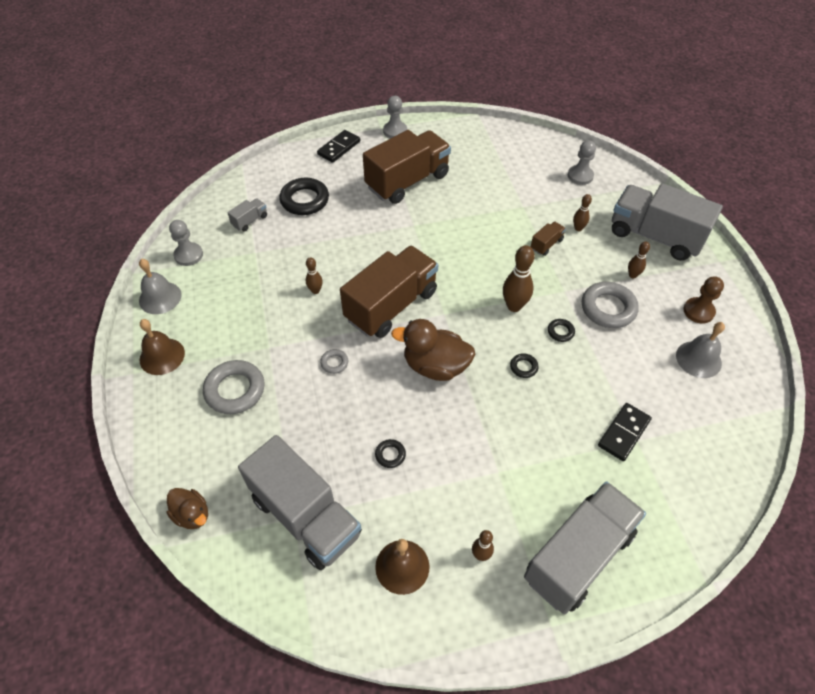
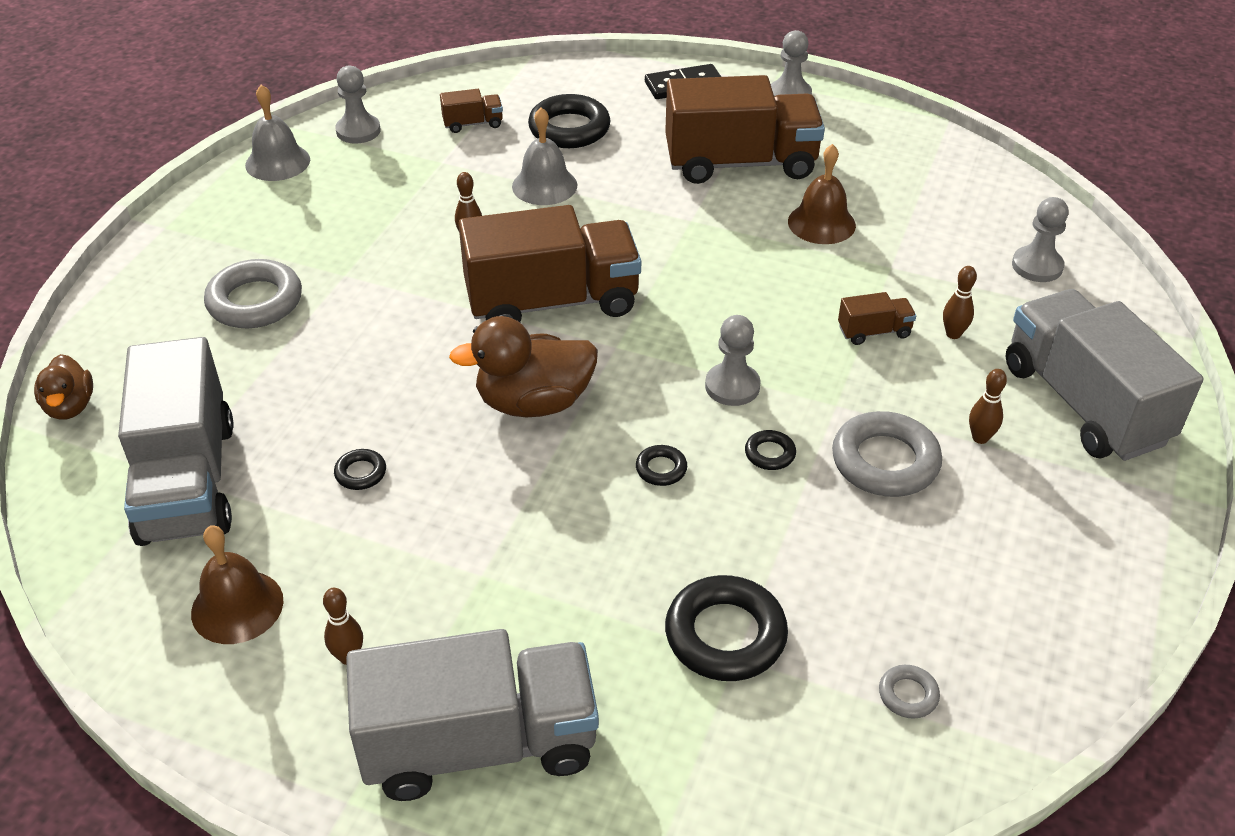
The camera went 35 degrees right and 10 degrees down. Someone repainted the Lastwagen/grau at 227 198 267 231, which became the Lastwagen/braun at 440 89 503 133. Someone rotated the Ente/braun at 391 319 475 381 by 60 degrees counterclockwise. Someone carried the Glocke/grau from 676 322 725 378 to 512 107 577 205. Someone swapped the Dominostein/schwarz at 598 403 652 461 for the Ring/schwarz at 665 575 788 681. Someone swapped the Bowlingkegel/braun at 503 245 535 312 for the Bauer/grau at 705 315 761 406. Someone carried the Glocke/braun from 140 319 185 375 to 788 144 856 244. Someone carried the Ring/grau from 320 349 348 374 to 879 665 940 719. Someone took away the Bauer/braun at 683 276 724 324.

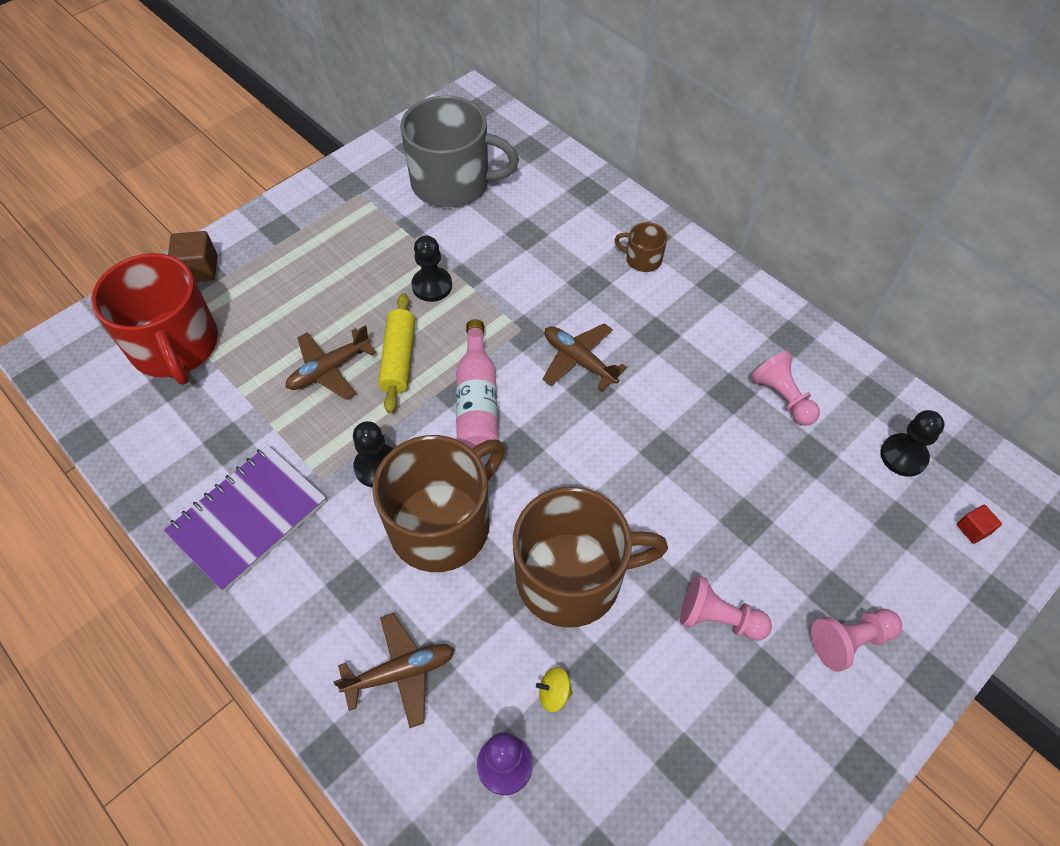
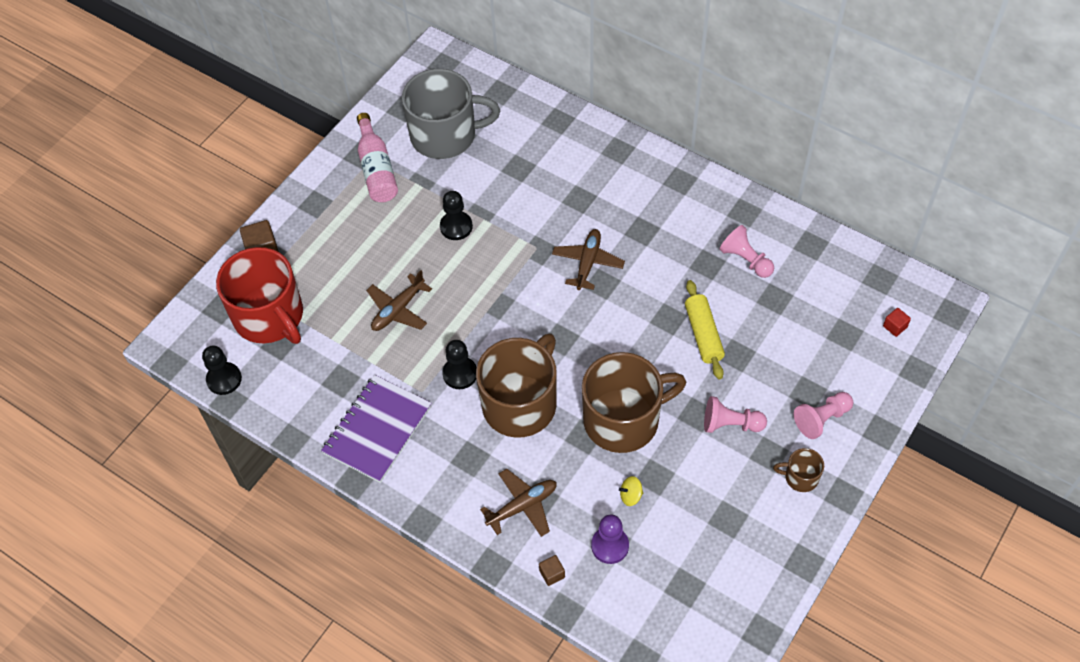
The camera went 10 degrees left and 0 degrees up. Someone carried the Bauer/schwarz from 880 410 945 477 to 202 346 242 395. Someone carried the Flasche/rosa from 456 319 498 448 to 357 113 398 202. Someone put down the Kubus/braun at 539 555 565 586. Someone rotated the Flugzeug/braun at 543 323 627 391 by 75 degrees clockwise. Someone carried the Nudelholz/gelb from 378 293 415 413 to 685 280 725 379. Someone carried the Tasse/braun from 614 222 668 272 to 773 448 824 492.

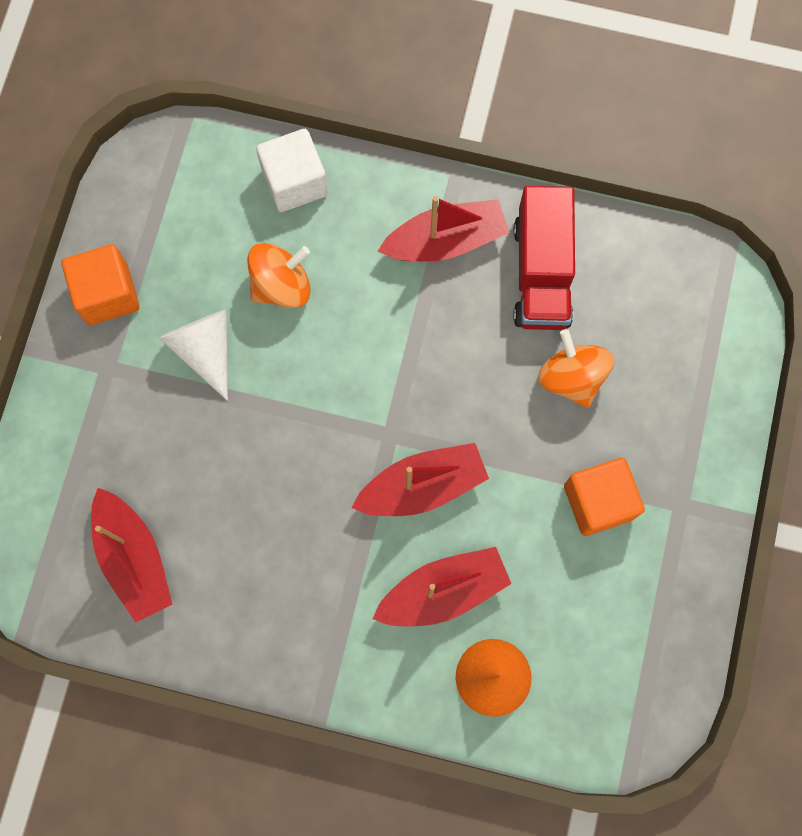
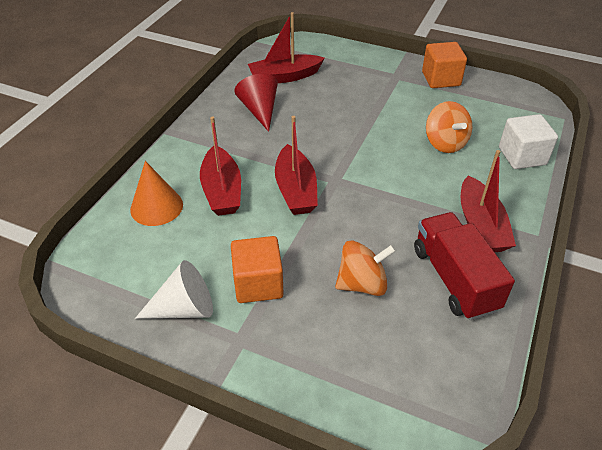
The camera went 100 degrees right and 30 degrees down. Someone carried the Kegel/weiß from 159 309 228 401 to 135 260 213 319. Someone put down the Kegel/rot at 234 74 278 132. Someone rotated the Lastwagen/rot at 513 186 575 330 by 60 degrees clockwise.

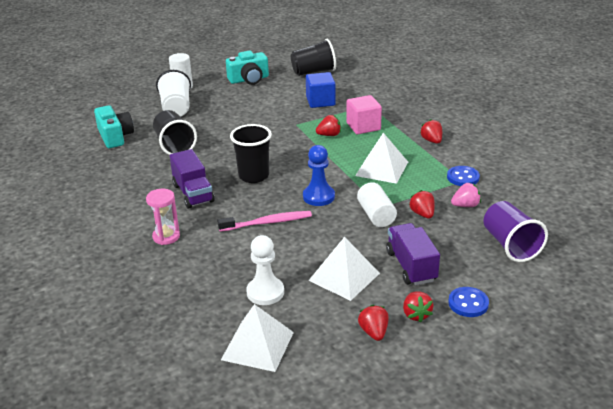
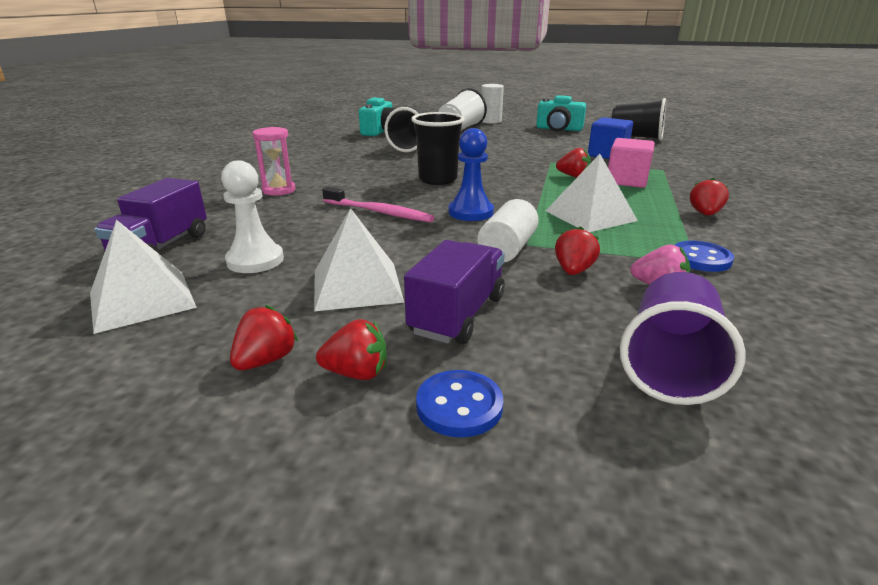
The camera went 40 degrees right and 5 degrees down. Someone carried the Lastwagen/lila from 170 149 215 209 to 95 178 207 253. Someone rotated the Erdbeere/rot at 403 291 433 323 by 120 degrees counterclockwise.

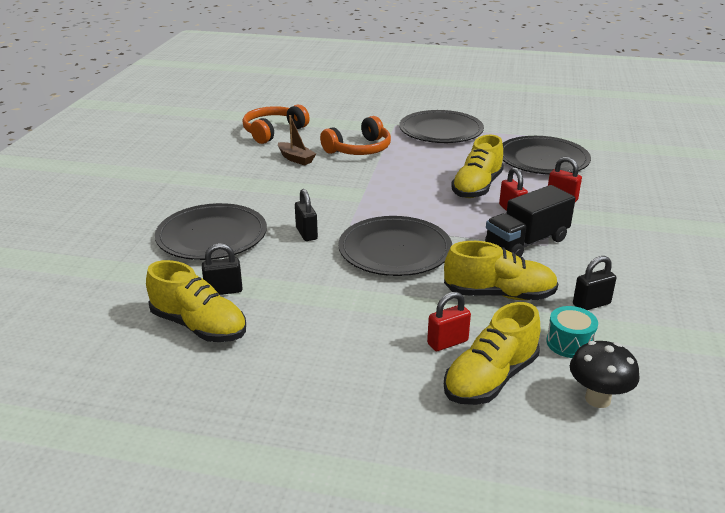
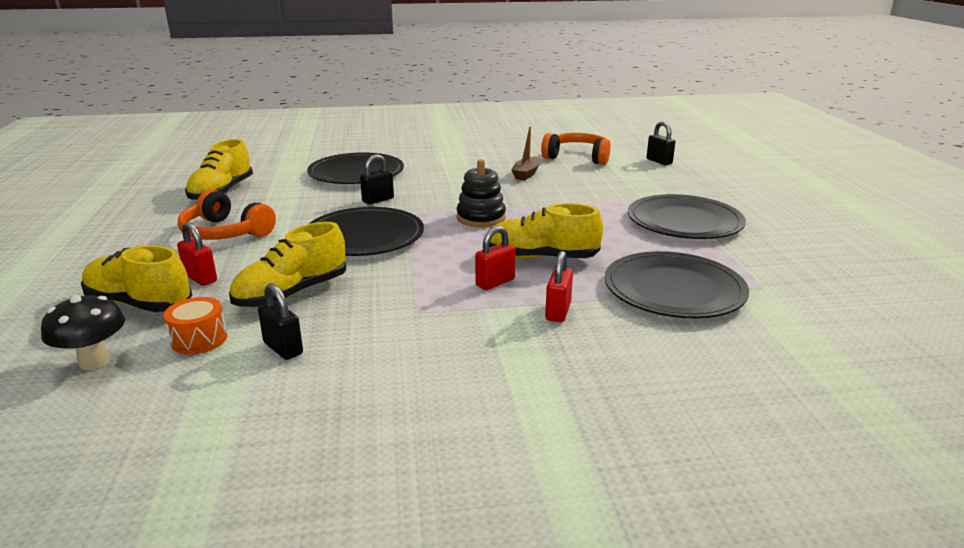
The camera went 70 degrees right and 5 degrees down. Someone repainted the Trommel/türkis at 546 306 598 358, which became the Trommel/orange at 164 297 227 355. Someone carried the Kopfhörer/orange from 320 116 391 155 to 178 189 276 240. Someone rotated the Schuh/gelb at 444 241 558 300 by 60 degrees clockwise. Someone put down the Stapelspielzeug/schwarz at 457 159 506 227. Someone carried the Vorhängeschloss/schwarz from 202 243 243 295 to 647 121 675 165. Someone took away the Lastwagen/schwarz at 485 185 576 257.

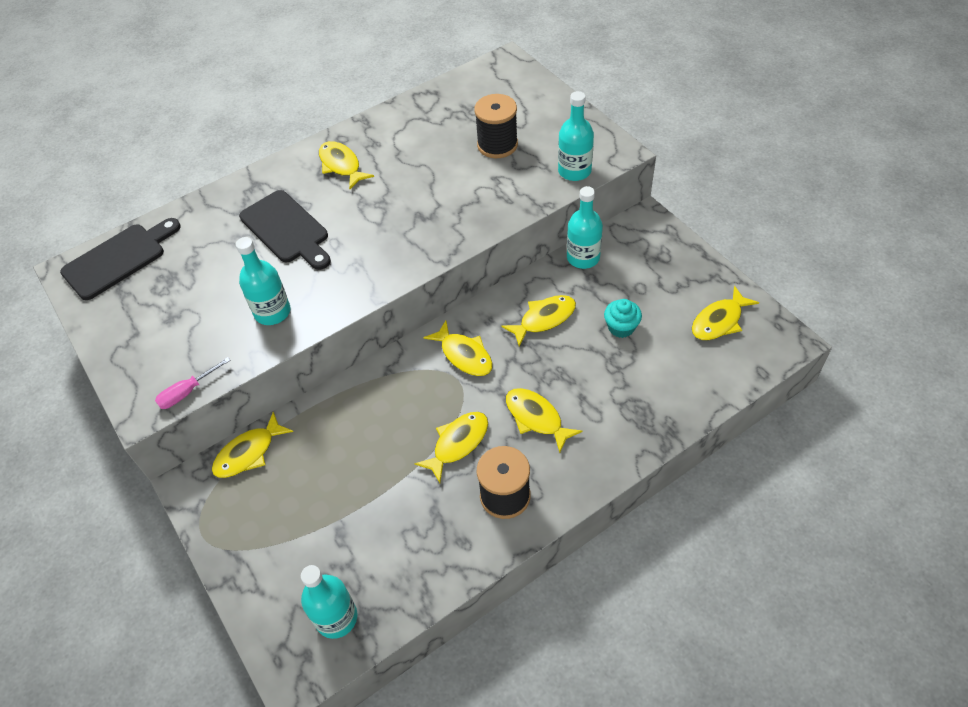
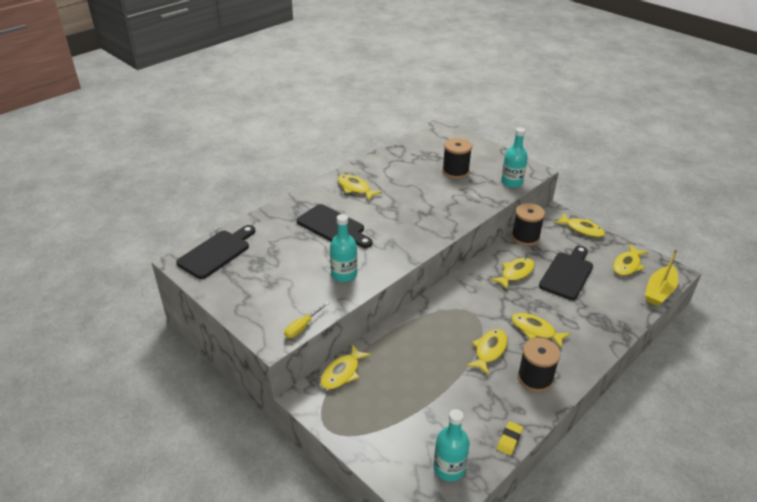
The camera went 15 degrees left and 15 degrees down. Someone repainted the Schraubenzieher/rosa at 155 357 231 409, which became the Schraubenzieher/gelb at 284 302 329 338. Someone put down the Radiergummi/gelb at 497 421 523 455. Someone swapped the Flasche/türkis at 567 186 603 269 for the Garnrolle/schwarz at 512 203 545 246. Someone swapped the Muffin/türkis at 604 299 642 338 for the Schneidebrett/schwarz at 539 246 593 300. Someone carried the Fisch/gelb from 423 321 493 376 to 555 213 605 237. Someone put down the Boot/gelb at 645 249 678 306.

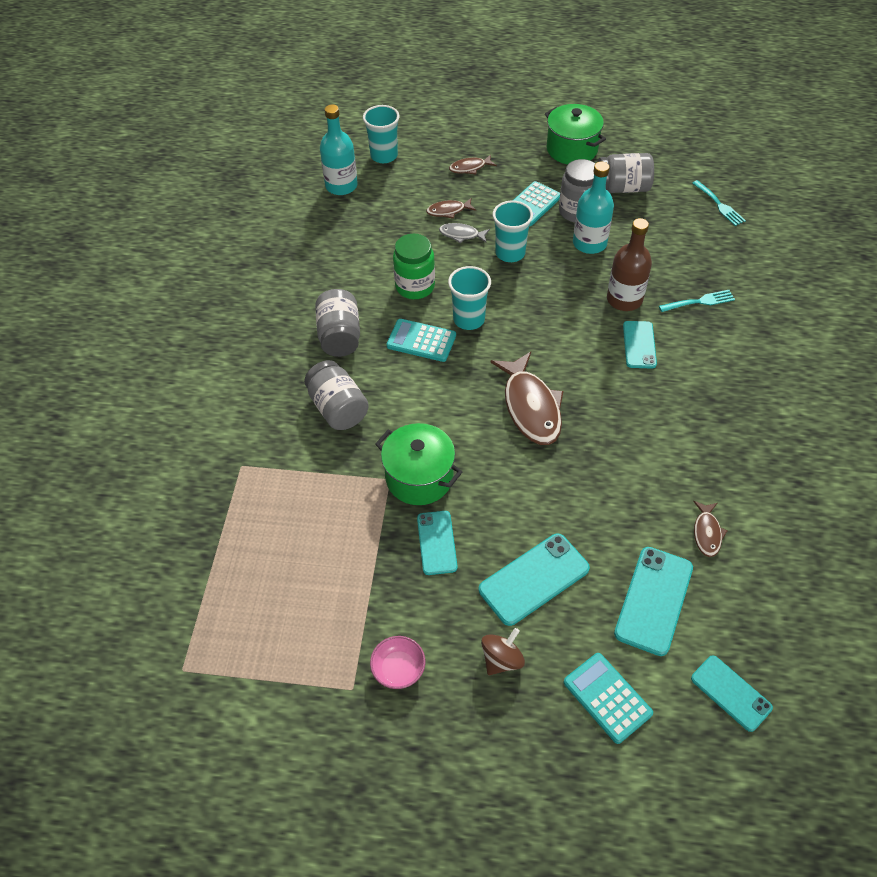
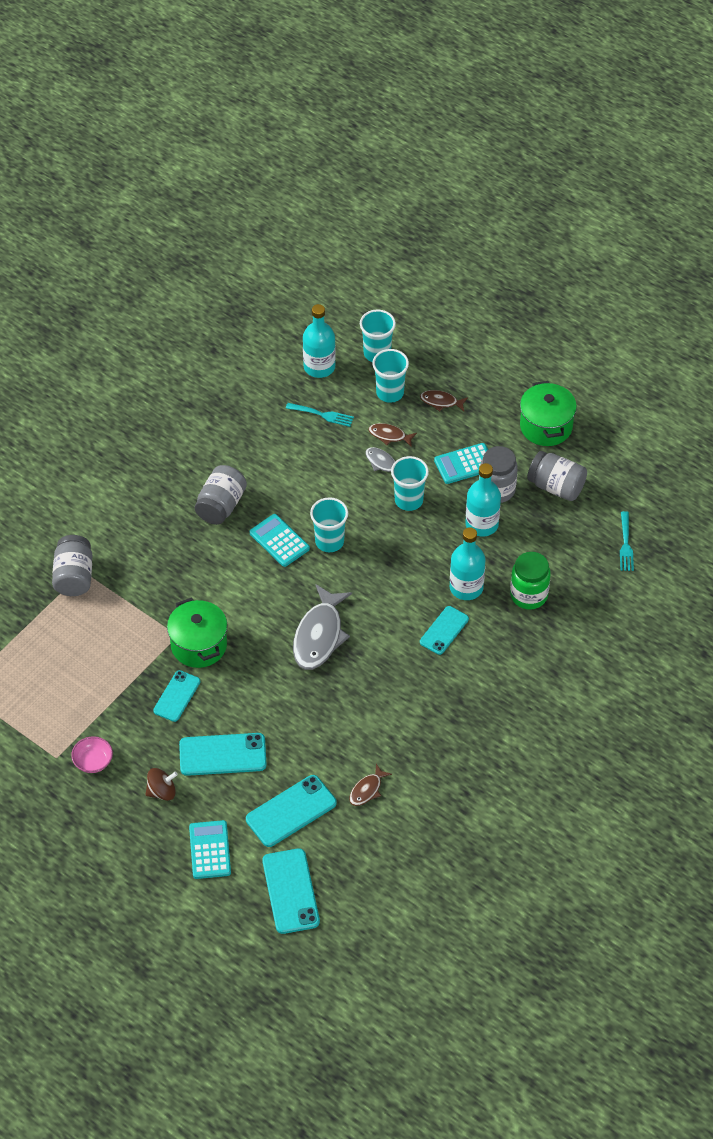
The camera went 30 degrees right and 0 degrees up. Someone carried the Einmachglas/grau from 304 360 369 430 to 52 535 92 596. Someone scaled the Handy/türkis at 691 655 773 732 by 1.52. Someone carried the Gabel/türkis from 659 290 735 312 to 286 403 354 427. Someone repainted the Fisch/braun at 490 352 563 445, which became the Fisch/grau at 293 584 352 670. Someone put down the Becher/türkis at 372 349 409 403. Someone repainted the Flasche/braun at 607 218 652 311, which became the Flasche/türkis at 450 527 486 600. Someone carried the Einmachglas/grün from 393 234 435 299 to 510 552 551 609.

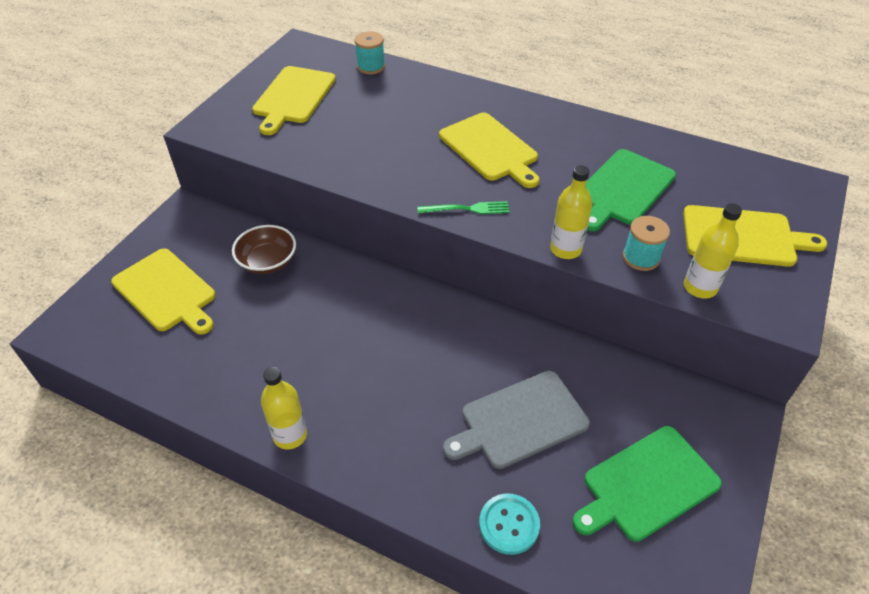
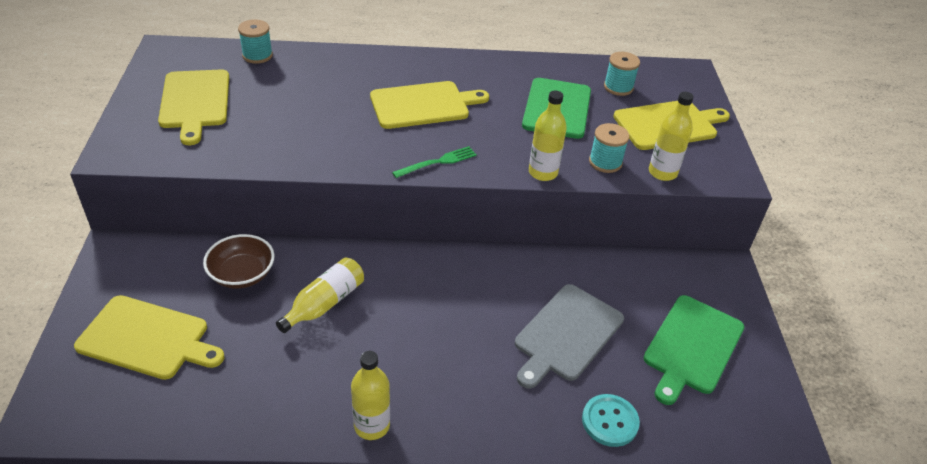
The camera went 30 degrees left and 5 degrees down. Someone put down the Flasche/gelb at 276 257 364 333. Someone rotated the Schneidebrett/gelb at 439 113 540 188 by 45 degrees counterclockwise. Someone put down the Garnrolle/türkis at 604 52 640 96.

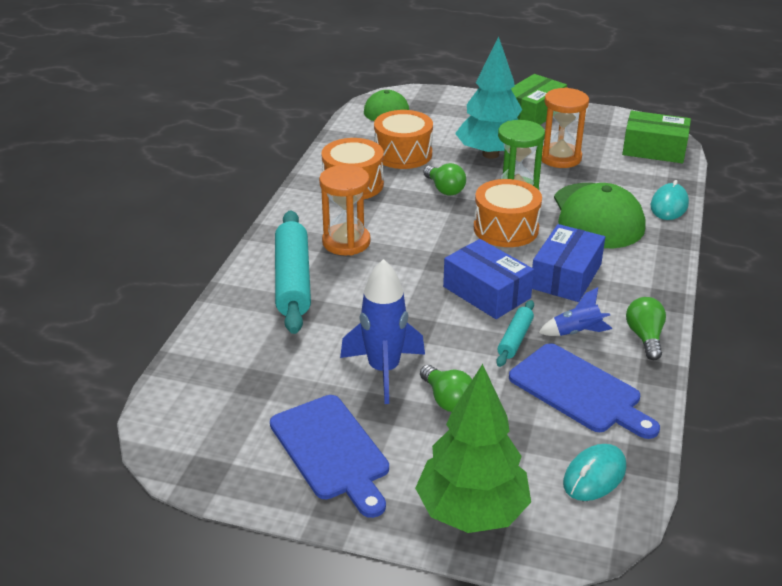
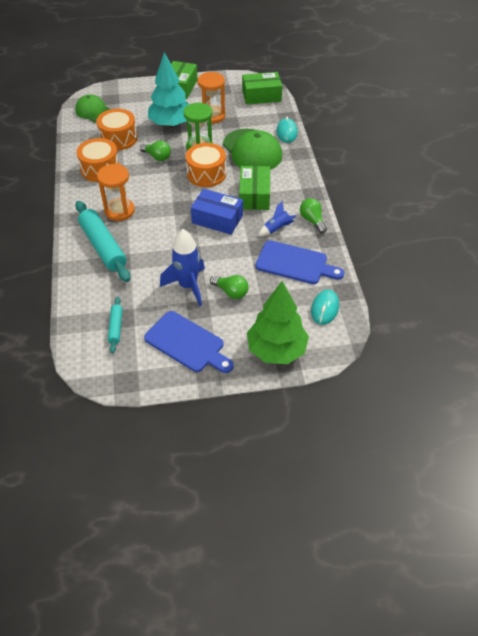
The camera went 25 degrees left and 15 degrees up. Someone carried the Nudelholz/türkis from 496 300 534 367 to 108 297 123 353. Someone repainted the Schachtel/blau at 532 224 605 302, which became the Schachtel/grün at 239 166 270 210.

